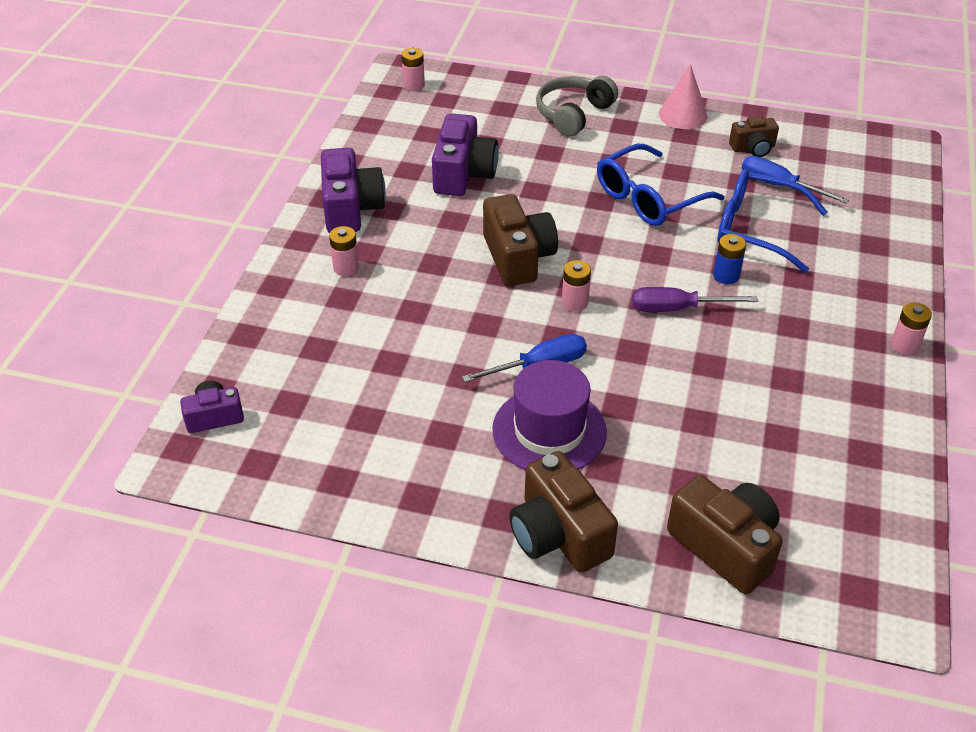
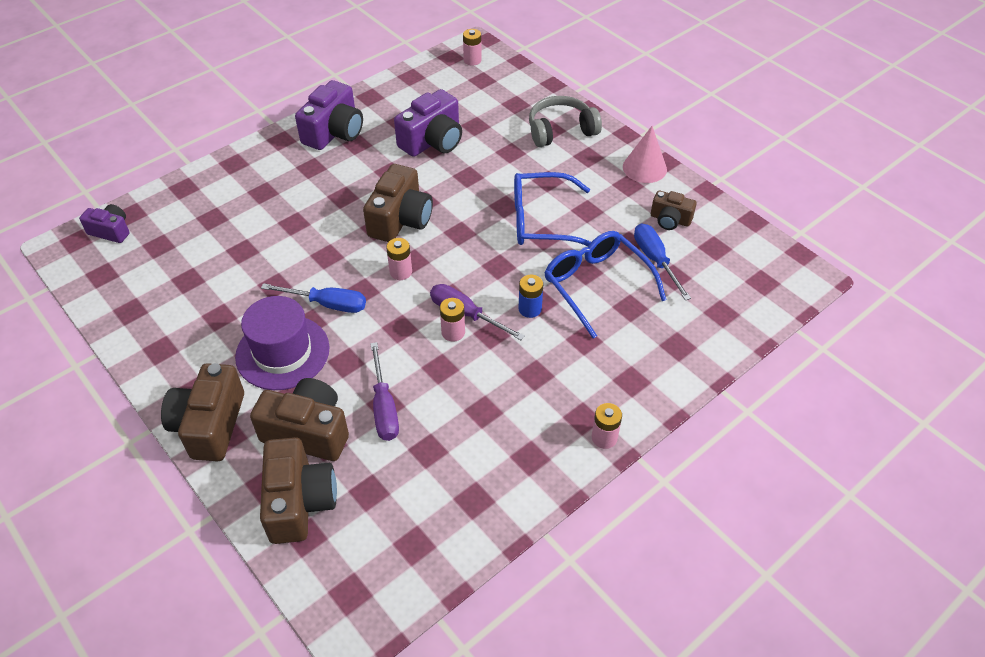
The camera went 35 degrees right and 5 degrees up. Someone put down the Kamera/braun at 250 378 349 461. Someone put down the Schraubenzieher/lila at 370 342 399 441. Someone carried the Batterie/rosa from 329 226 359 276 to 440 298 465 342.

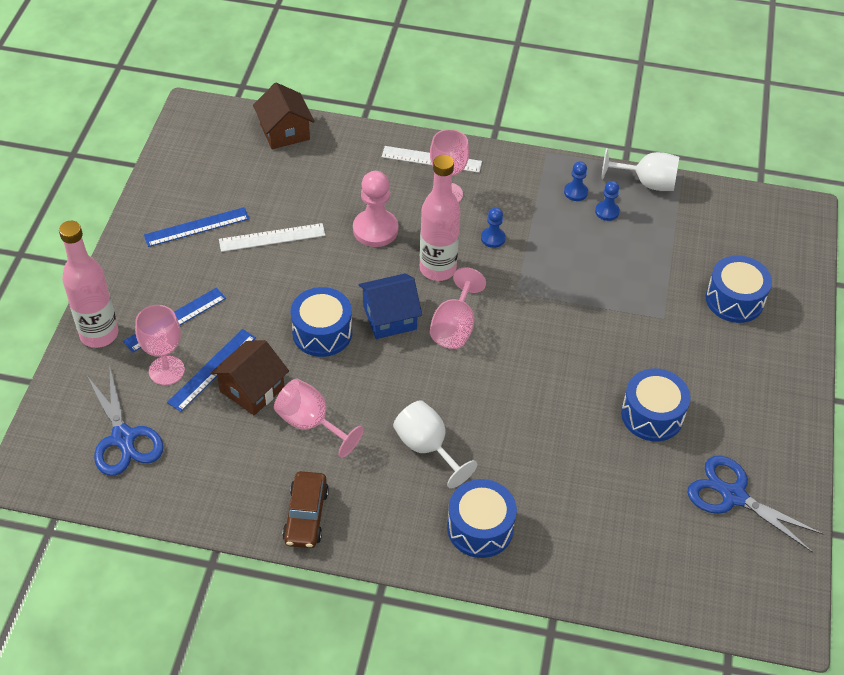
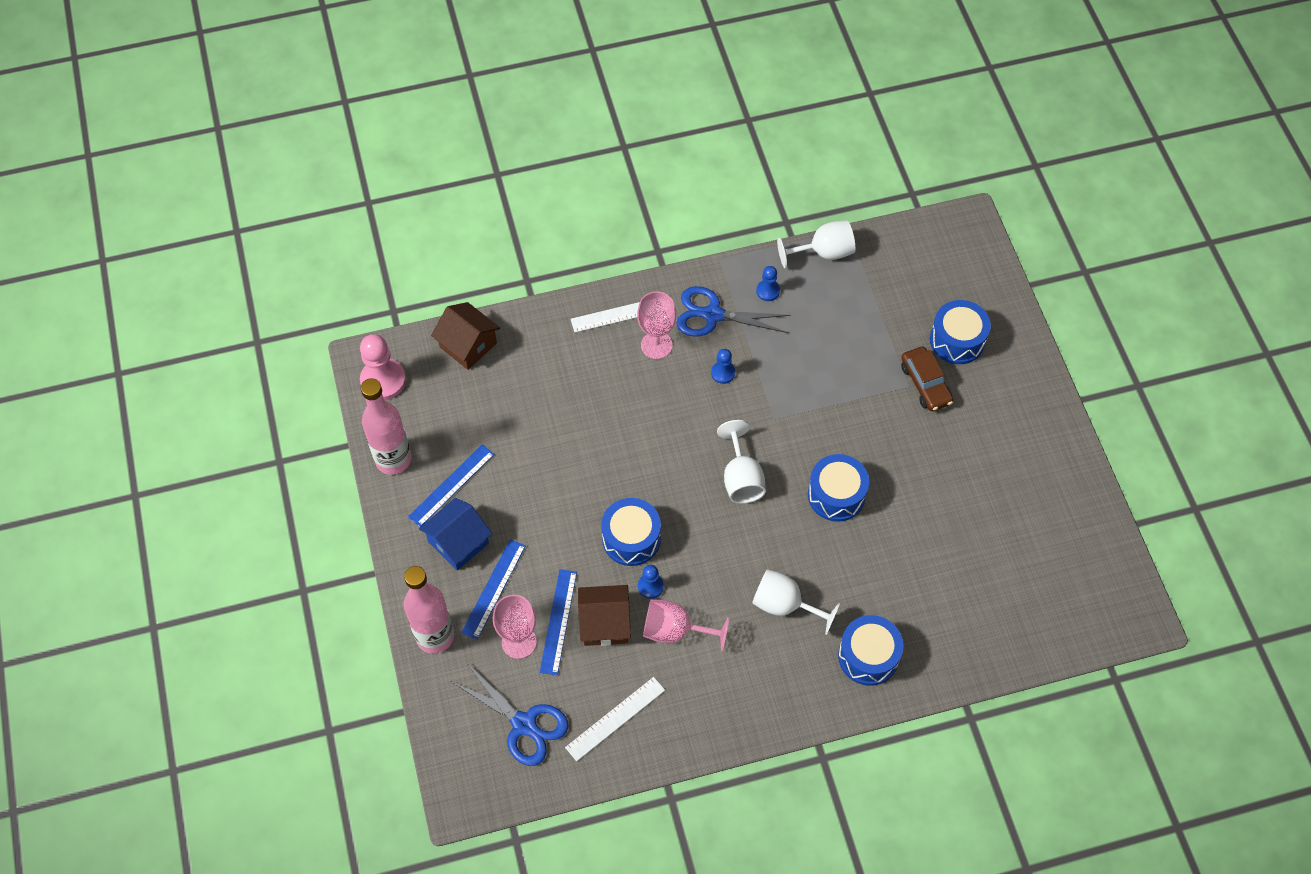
The camera went 25 degrees left and 10 degrees up. Someone carried the Bauer/rosa from 353 171 398 247 to 360 334 406 400. Someone carried the Flasche/rosa from 420 155 461 281 to 361 378 411 475. Someone carried the Haus/blau from 358 273 422 339 to 419 498 492 570. Someone carried the Lineal/weiß from 219 223 326 252 to 565 677 665 761. Someone rotated the Haus/braun at 211 340 289 415 by 75 degrees clockwise. Someone carried the Bauer/blau from 595 181 620 221 to 638 565 664 599. Someone carried the Schere/blau from 688 456 823 552 to 676 286 791 337. Someone repainted the Kelch/rosa at 430 267 486 349, which became the Kelch/weiß at 717 420 766 504. Someone carried the Trommel/blau from 621 369 690 441 to 808 454 869 522. Someone carried the Auto/braun from 282 471 329 548 to 901 346 953 411.

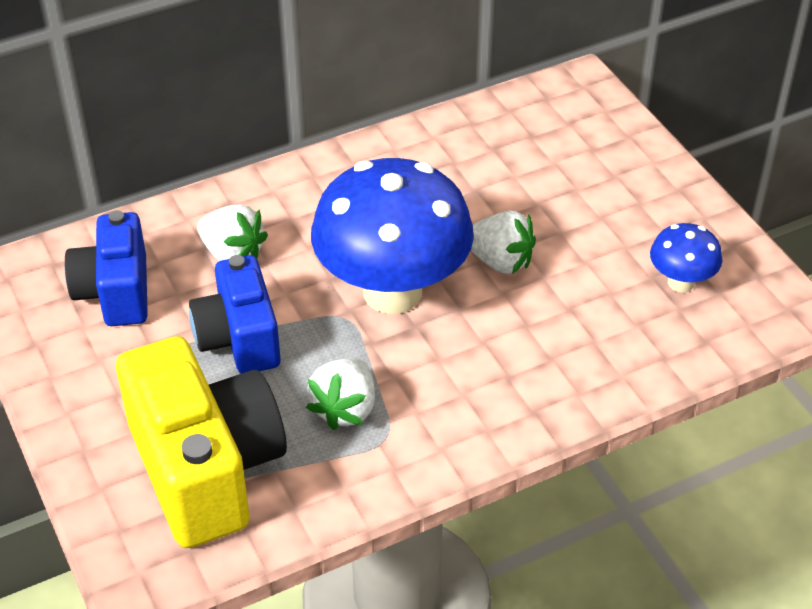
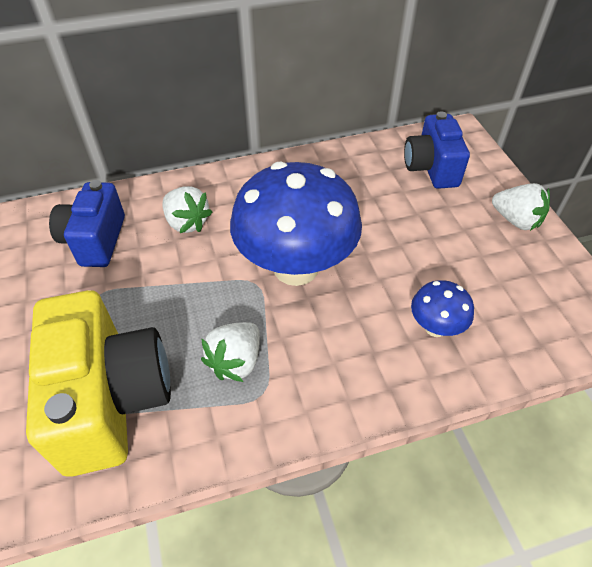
The camera went 10 degrees right and 5 degrees up. Someone carried the Kamera/blau from 189 255 281 374 to 404 111 470 189. Someone carried the Pilz/blau from 650 223 722 293 to 411 280 474 337. Someone carried the Erdbeere/weiß from 471 211 536 274 to 492 183 550 231.

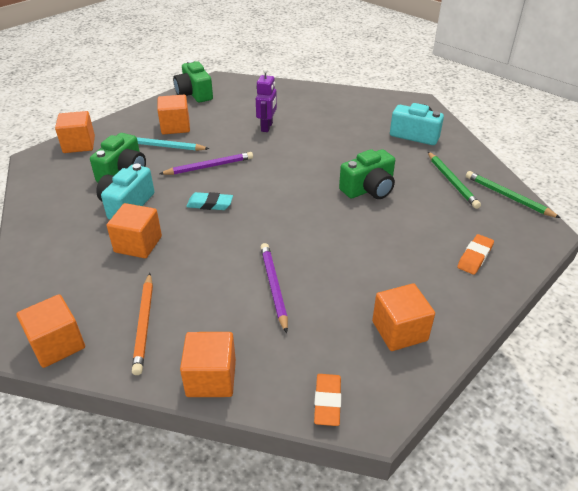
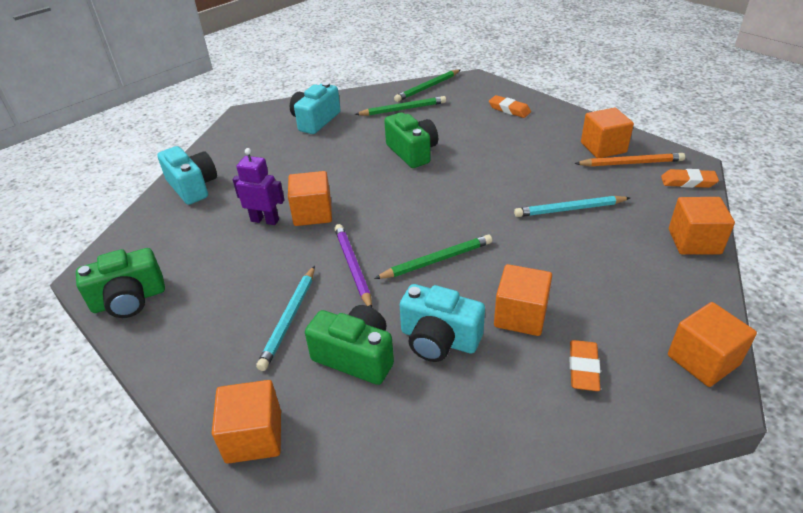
The camera went 85 degrees left and 0 degrees up. Someone put down the Kamera/türkis at 157 146 217 205. Someone carried the Kubus/orange from 157 95 190 134 to 288 171 332 226. Someone swapped the Radiergummi/türkis at 186 192 233 210 for the Bleistift/grün at 374 234 492 279. Someone repainted the Bleistift/lila at 261 243 288 333, which became the Bleistift/türkis at 514 196 630 217. Someone put down the Radiergummi/orange at 570 340 601 391. Someone carried the Bleistift/orange from 132 273 153 375 to 574 153 685 167.

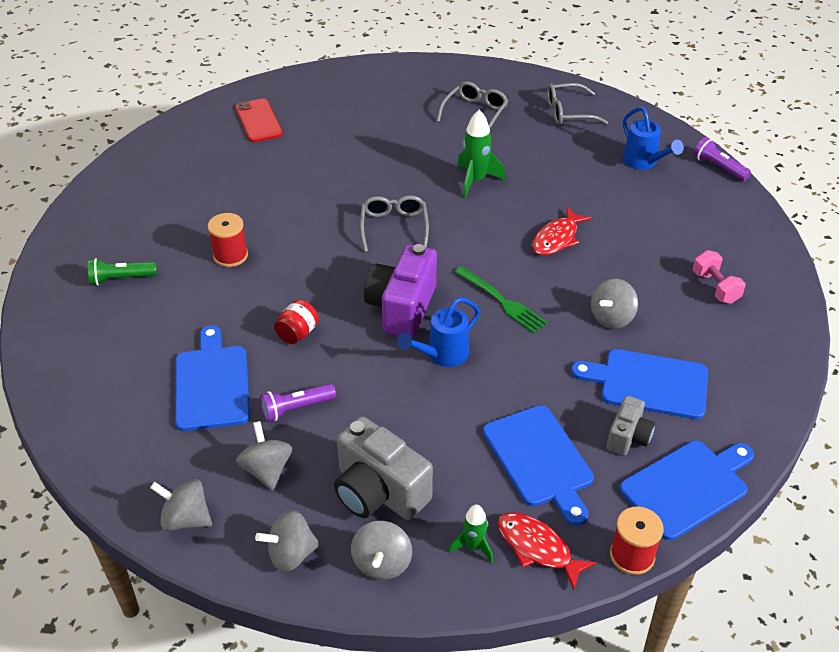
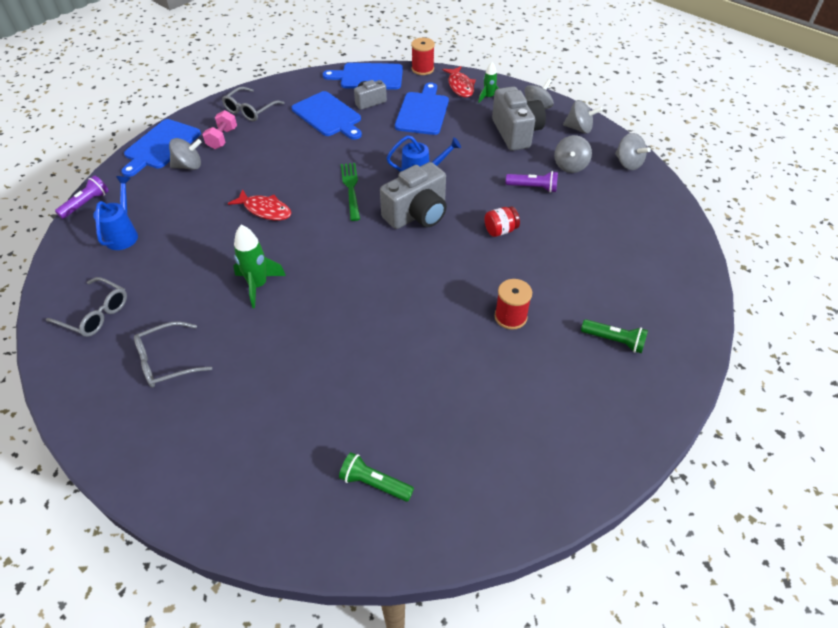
The camera went 145 degrees left and 5 degrees up. Someone rotated the Taschenlampe/lila at 693 137 751 181 by 135 degrees counterclockwise. Someone carried the Schneidebrett/blau from 175 325 250 431 to 121 119 201 177. Someone carried the Kreisel/grau from 591 278 638 329 to 169 138 202 170. Someone carried the Brille/grau from 360 195 429 252 to 222 87 285 121. Someone rotated the Fisch/rot at 532 207 592 256 by 45 degrees clockwise. Someone swapped the Handy/rot at 235 98 283 142 for the Taschenlampe/grün at 339 452 414 502. Someone repainted the Kamera/lila at 364 244 437 338, which became the Kamera/grau at 380 162 447 229.

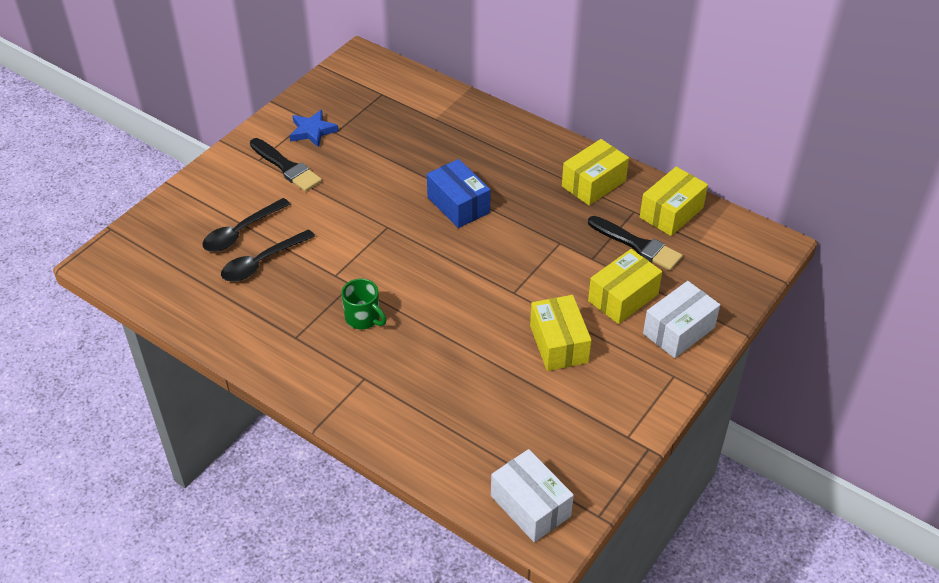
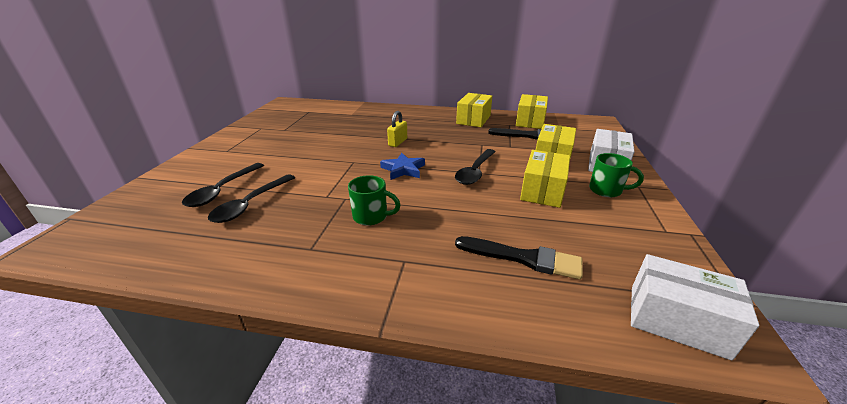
The camera went 25 degrees left and 15 degrees down. Someone carried the Stern/blau from 289 110 339 148 to 380 153 425 180. Someone swapped the Schachtel/blau at 427 159 491 228 for the Vorhängeschloss/gelb at 387 111 407 147. Someone put down the Löffel/schwarz at 455 149 496 185. Someone carried the Pinsel/schwarz from 250 138 322 192 to 455 236 583 280. Someone rotated the Schachtel/gelb at 530 295 592 371 by 60 degrees clockwise. Someone put down the Tasse/grün at 589 153 644 197.

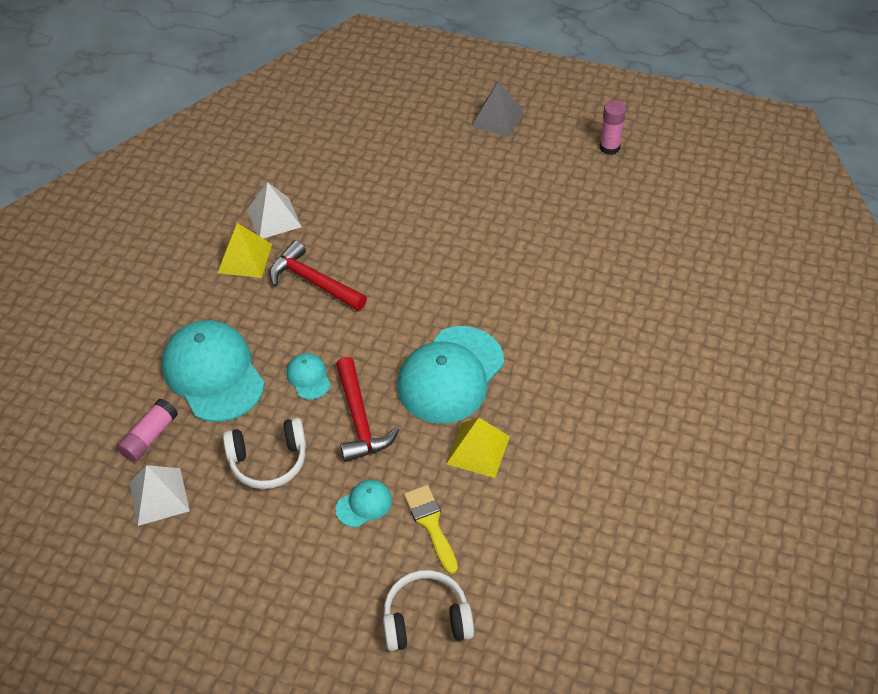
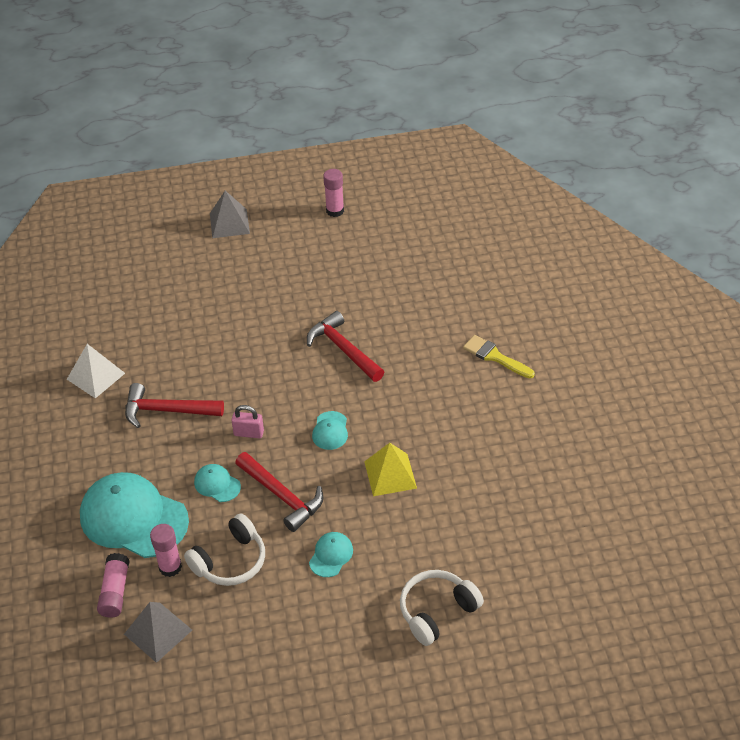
The camera went 30 degrees left and 5 degrees down. Someone repainted the Pyramide/weiß at 129 465 190 526, which became the Pyramide/grau at 124 602 192 663. Someone put down the Klebestift/rosa at 150 524 182 577. Someone put down the Vorhängeschloss/rosa at 231 405 264 439. Someone put down the Hammer/rot at 307 311 384 382. Someone scaled the Kappe/türkis at 397 326 504 424 by 0.45. Someone carried the Pinsel/gelb from 404 485 458 574 to 463 335 535 379. Someone took away the Pyramide/gelb at 218 223 272 278.

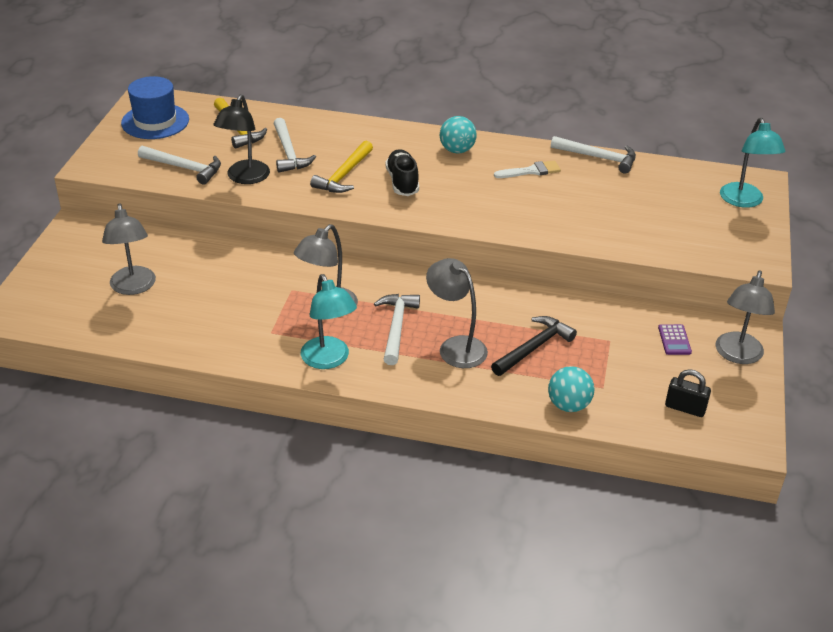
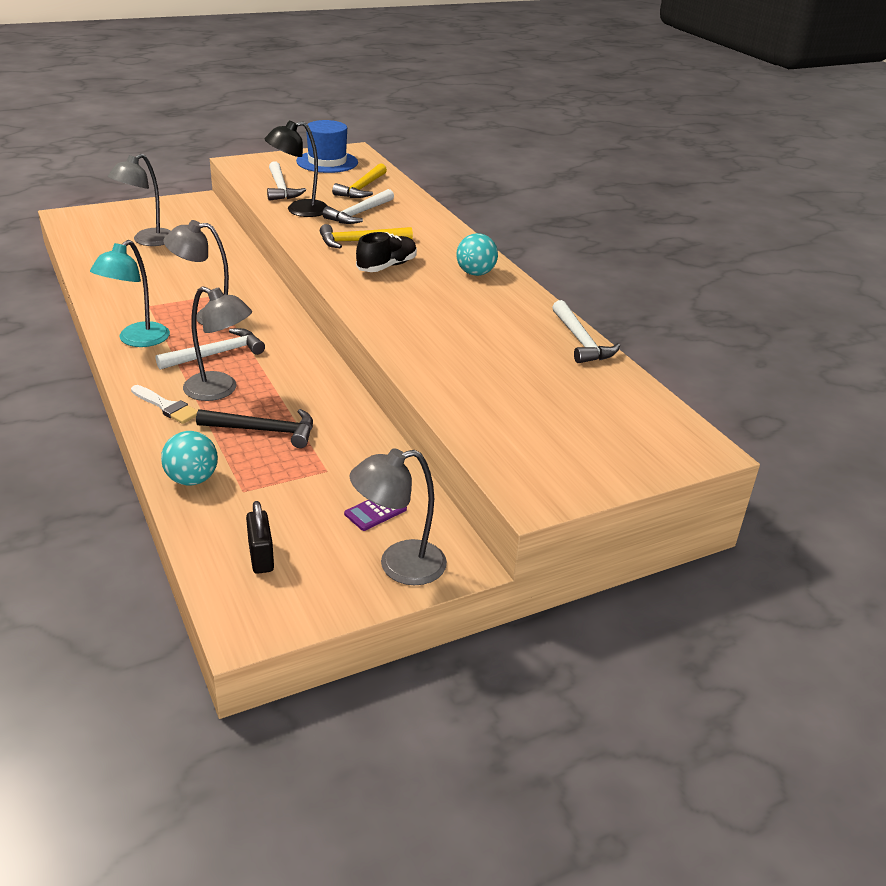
The camera went 50 degrees right and 5 degrees down. Someone carried the Pinsel/weiß from 494 161 561 178 to 131 385 198 424. Someone rotated the Lampe/grau at 426 258 488 368 by 105 degrees clockwise. Someone took away the Lampe/türkis at 720 118 786 208.

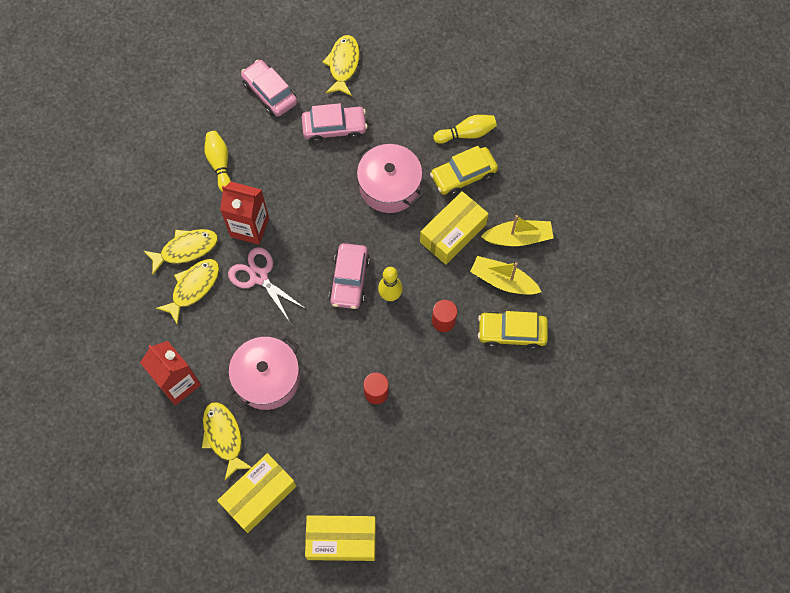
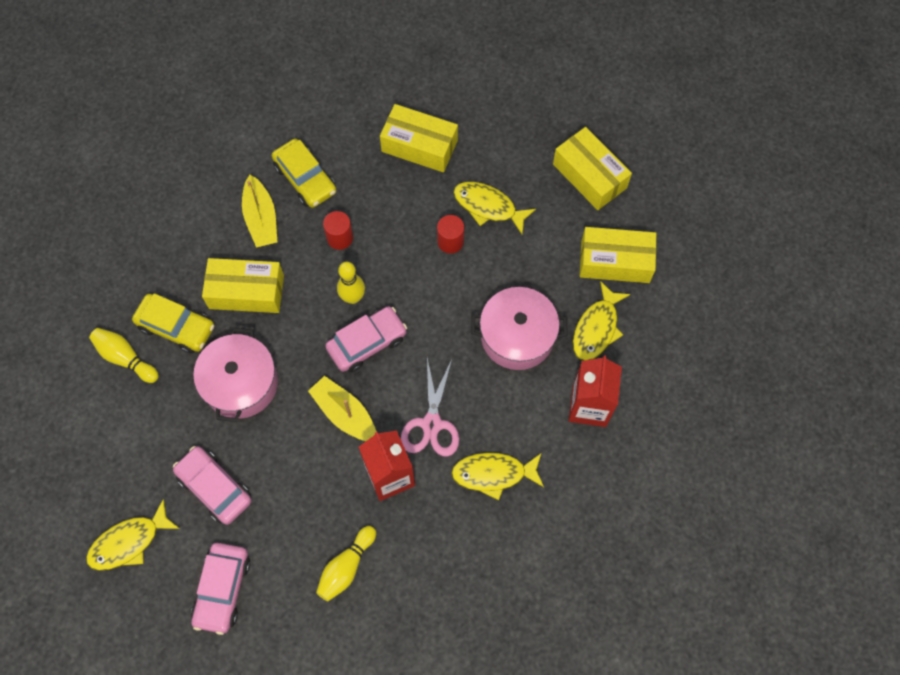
The camera went 130 degrees left and 0 degrees up. Someone carried the Boot/gelb from 481 215 553 246 to 308 376 377 441. Someone put down the Schachtel/gelb at 380 104 458 172. Someone carried the Fisch/gelb from 144 229 218 275 to 453 182 536 234.

